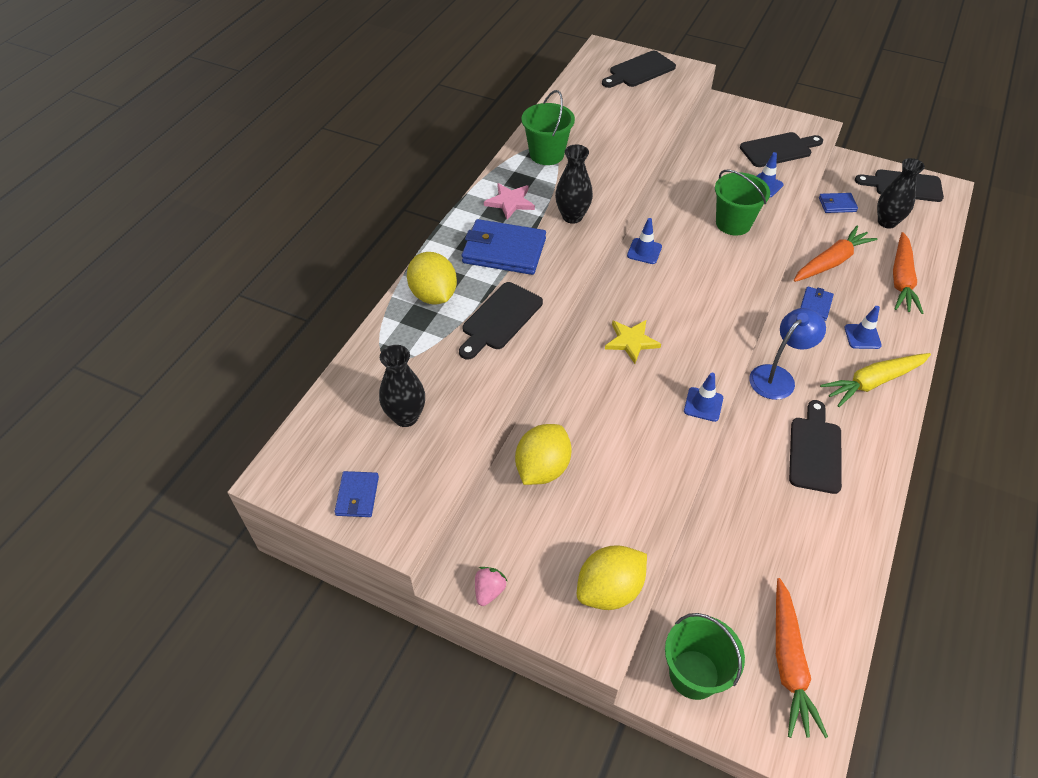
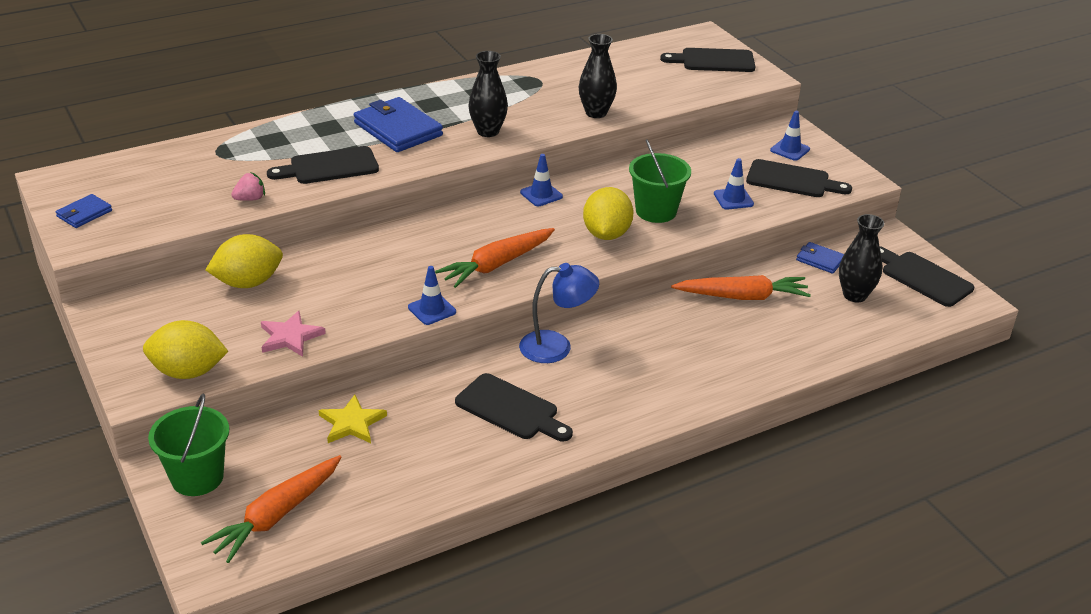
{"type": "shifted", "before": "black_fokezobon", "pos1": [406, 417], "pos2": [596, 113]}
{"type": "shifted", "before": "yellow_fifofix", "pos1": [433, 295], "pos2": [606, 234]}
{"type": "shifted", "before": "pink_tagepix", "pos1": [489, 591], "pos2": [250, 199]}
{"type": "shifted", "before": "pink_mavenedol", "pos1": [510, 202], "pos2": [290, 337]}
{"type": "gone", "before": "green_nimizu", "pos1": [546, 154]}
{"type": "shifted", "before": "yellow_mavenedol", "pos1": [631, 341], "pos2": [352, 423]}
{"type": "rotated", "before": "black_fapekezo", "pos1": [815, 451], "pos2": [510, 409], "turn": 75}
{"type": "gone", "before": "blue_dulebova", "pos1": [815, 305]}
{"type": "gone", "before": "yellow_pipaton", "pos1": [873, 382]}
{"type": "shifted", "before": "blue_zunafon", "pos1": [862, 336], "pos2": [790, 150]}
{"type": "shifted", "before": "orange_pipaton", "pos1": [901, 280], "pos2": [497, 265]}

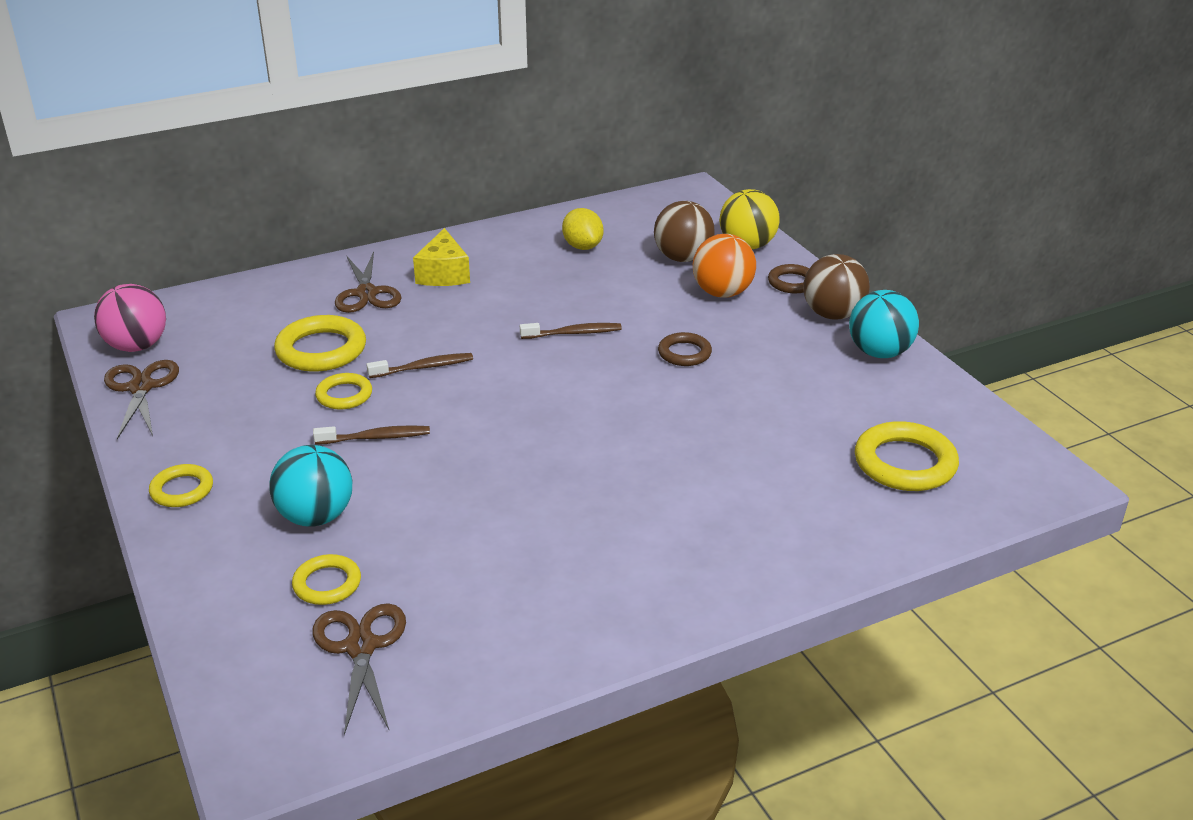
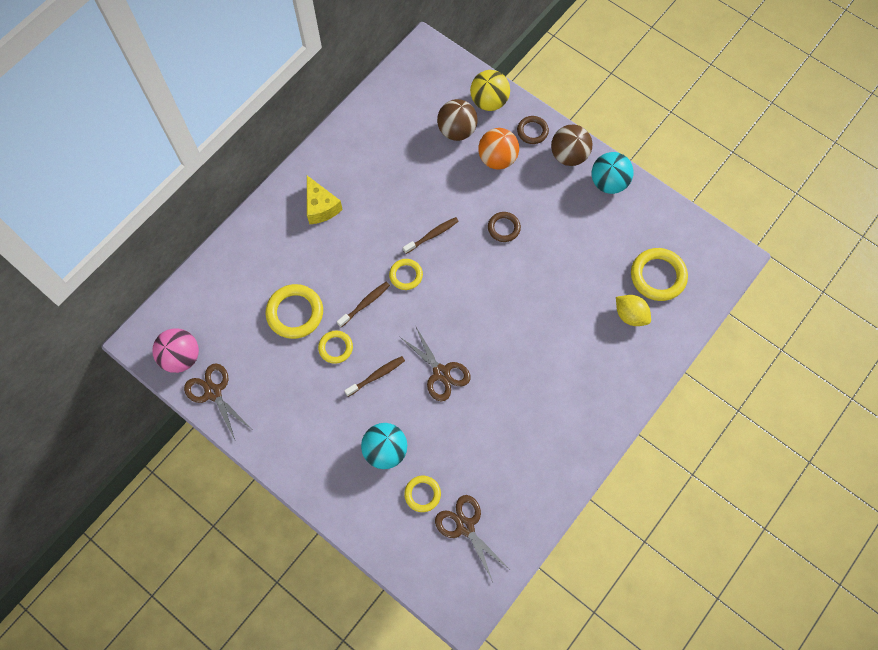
{"type": "shifted", "before": "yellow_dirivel", "pos1": [182, 490], "pos2": [406, 275]}
{"type": "shifted", "before": "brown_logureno", "pos1": [366, 293], "pos2": [441, 373]}
{"type": "shifted", "before": "yellow_fifofix", "pos1": [582, 246], "pos2": [630, 315]}

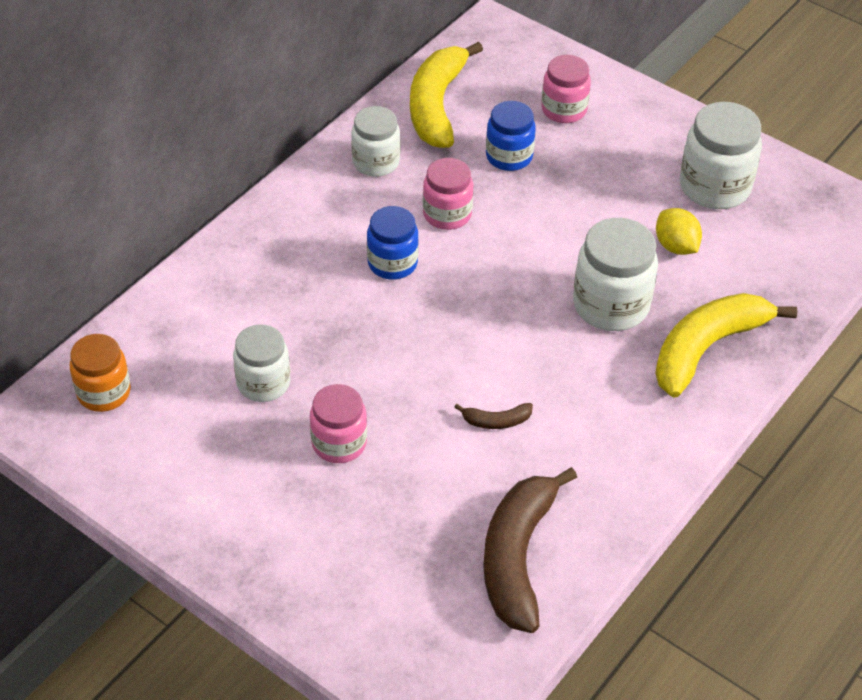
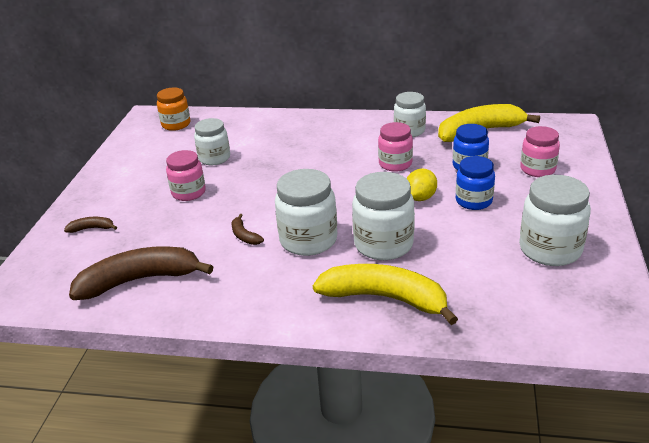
{"type": "shifted", "before": "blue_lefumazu", "pos1": [392, 263], "pos2": [473, 201]}
{"type": "shifted", "before": "yellow_fifofix", "pos1": [676, 246], "pos2": [420, 198]}
{"type": "new", "after": "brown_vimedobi", "pos2": [92, 228]}
{"type": "new", "after": "white_lefumazu", "pos2": [308, 240]}

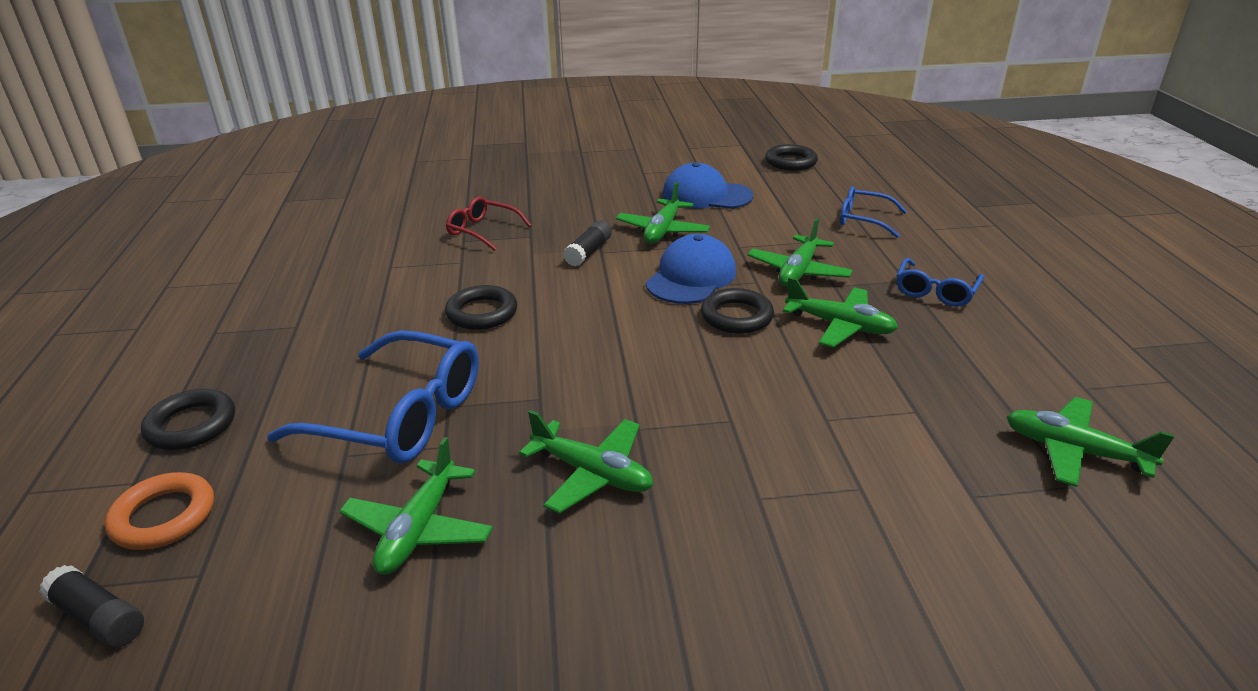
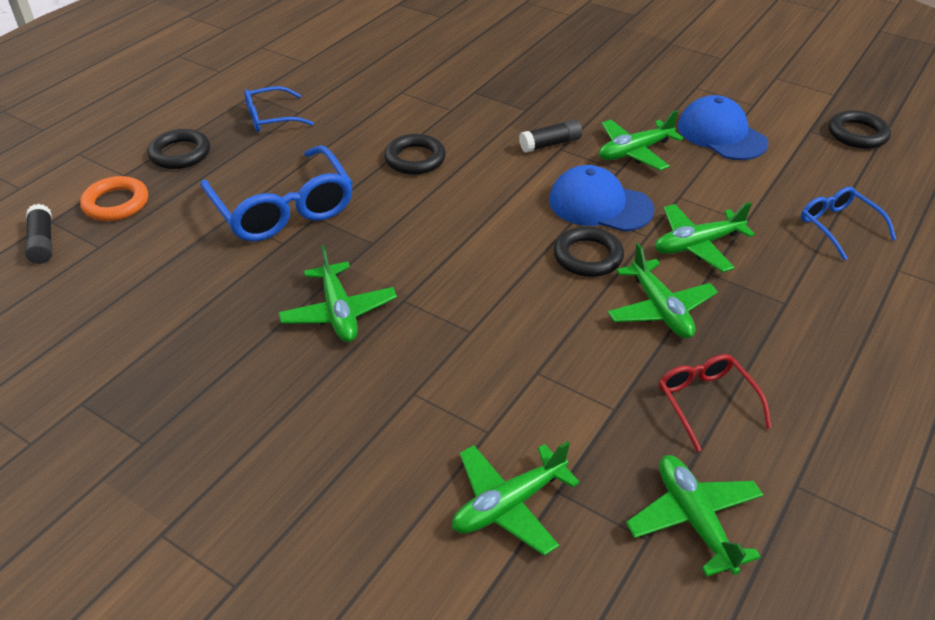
{"type": "shifted", "before": "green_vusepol", "pos1": [419, 529], "pos2": [508, 505]}
{"type": "shifted", "before": "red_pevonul", "pos1": [483, 231], "pos2": [706, 402]}
{"type": "rotated", "before": "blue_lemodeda", "pos1": [691, 277], "pos2": [600, 205], "turn": -135}
{"type": "shifted", "before": "blue_pevonul", "pos1": [935, 291], "pos2": [271, 118]}

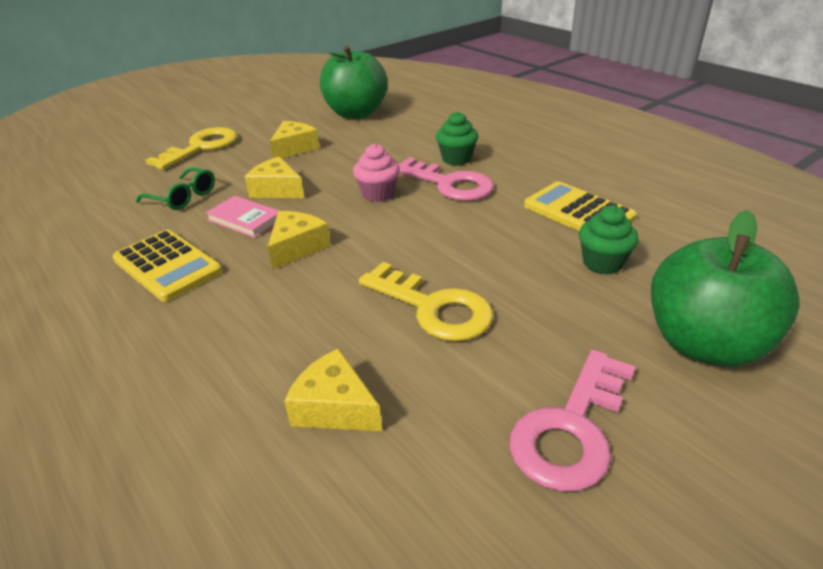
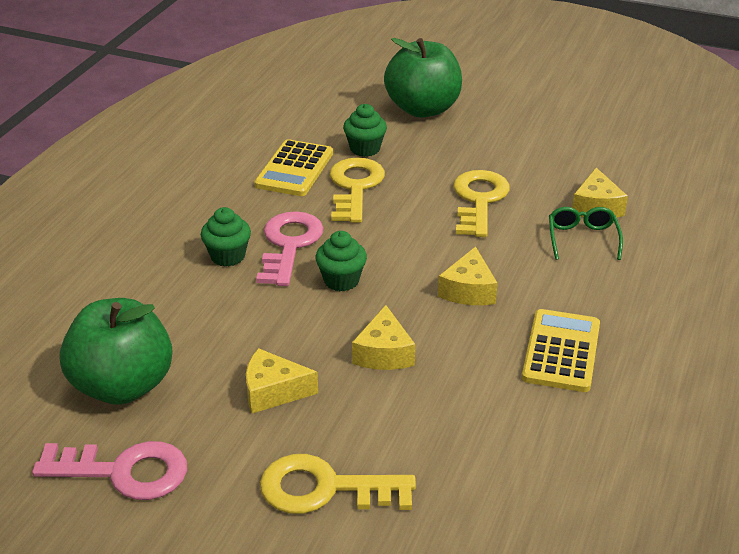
{"type": "shifted", "before": "green_pevonul", "pos1": [183, 197], "pos2": [582, 238]}
{"type": "gone", "before": "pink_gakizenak", "pos1": [245, 219]}
{"type": "rotated", "before": "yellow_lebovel", "pos1": [297, 247], "pos2": [468, 290], "turn": -75}
{"type": "repainted", "before": "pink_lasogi", "after": "green_lasogi", "pos1": [378, 194], "pos2": [341, 280]}
{"type": "shifted", "before": "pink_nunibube", "pos1": [571, 429], "pos2": [124, 471]}
{"type": "new", "after": "yellow_nunibube", "pos2": [355, 187]}

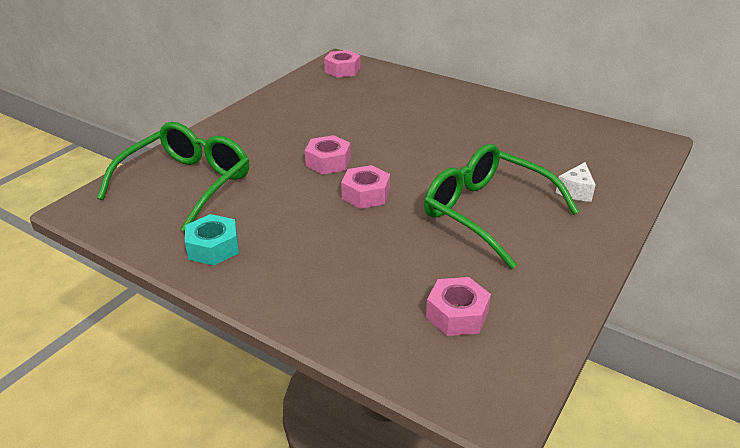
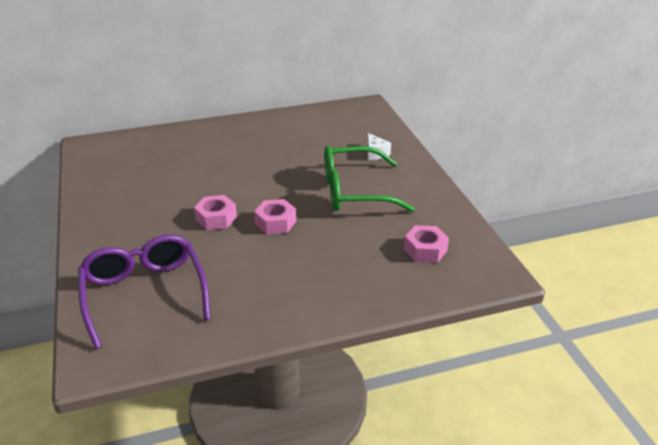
{"type": "repainted", "before": "green_pevonul", "after": "purple_pevonul", "pos1": [186, 184], "pos2": [144, 294]}
{"type": "gone", "before": "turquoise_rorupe", "pos1": [213, 247]}
{"type": "gone", "before": "pink_rorupe", "pos1": [342, 70]}

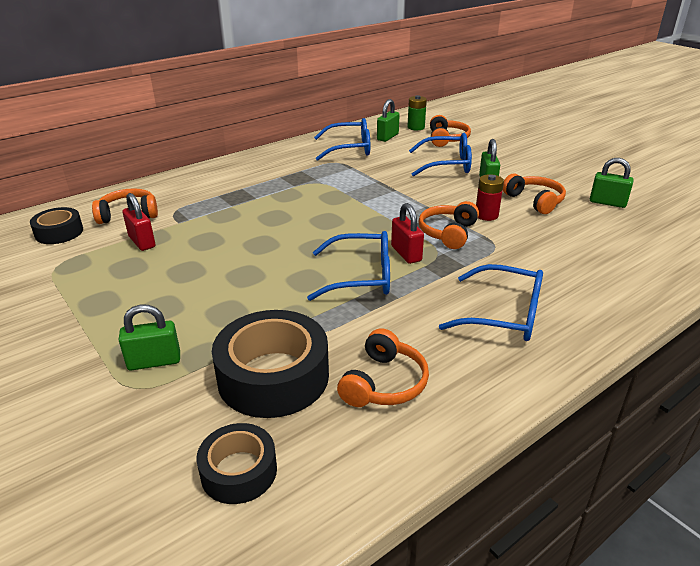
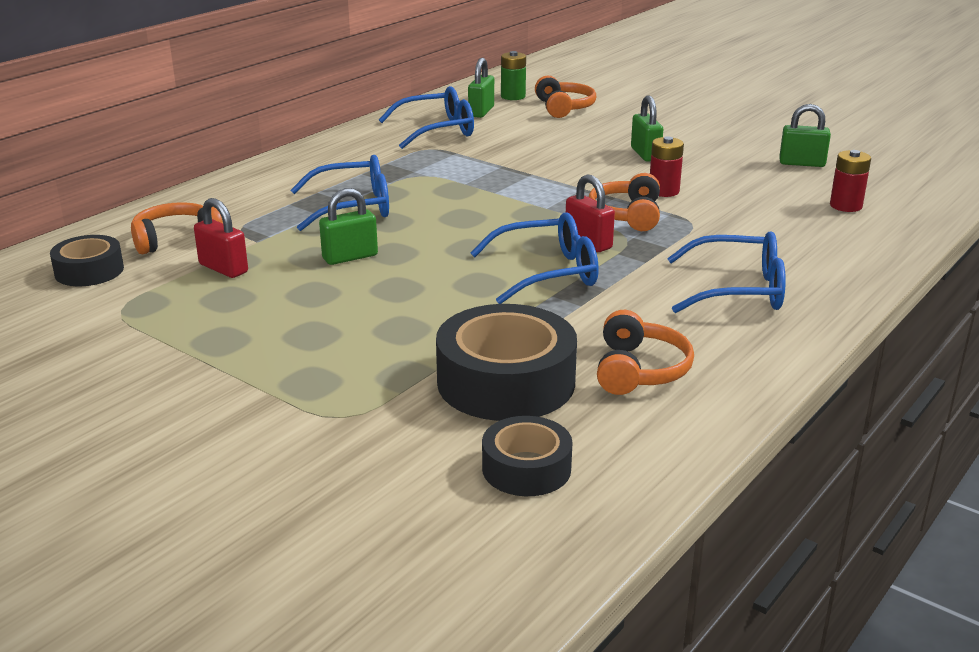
{"type": "shifted", "before": "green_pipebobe", "pos1": [154, 361], "pos2": [350, 257]}
{"type": "shifted", "before": "blue_pevonul", "pos1": [447, 164], "pos2": [353, 207]}
{"type": "gone", "before": "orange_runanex", "pos1": [534, 201]}
{"type": "new", "after": "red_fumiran", "pos2": [845, 206]}

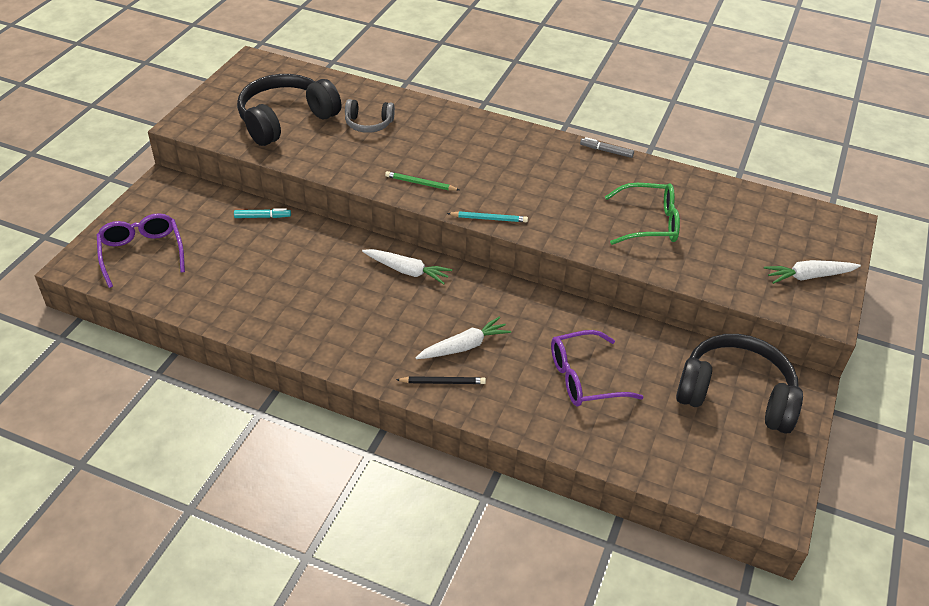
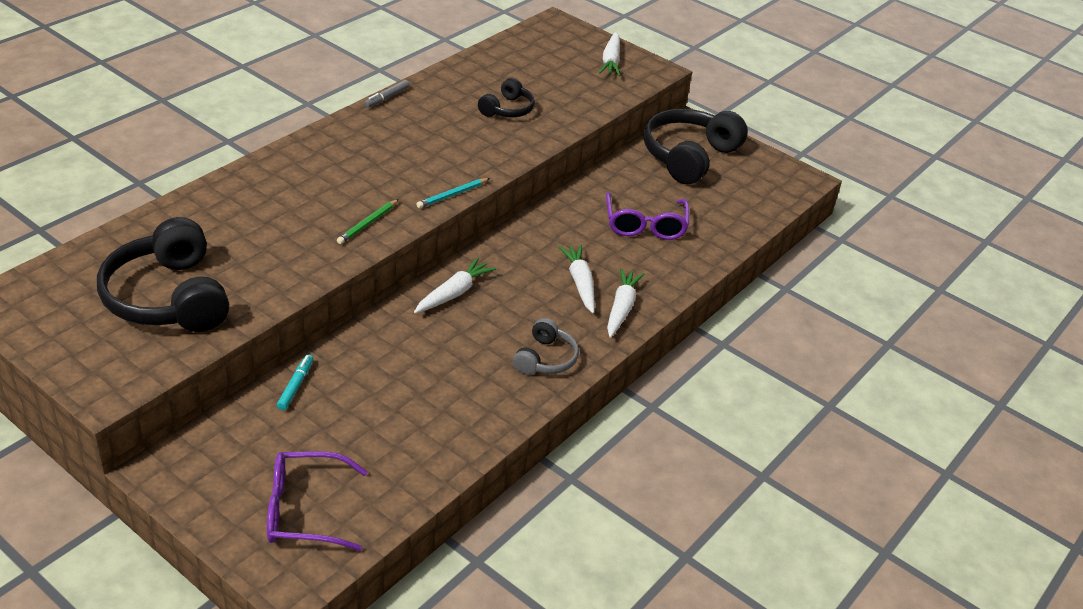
{"type": "shifted", "before": "grey_runanex", "pos1": [368, 124], "pos2": [545, 359]}
{"type": "swapped", "before": "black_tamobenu", "after": "white_pipaton", "pos1": [443, 382], "pos2": [621, 308]}
{"type": "rotated", "before": "turquoise_tamobenu", "pos1": [489, 219], "pos2": [452, 195], "turn": -150}
{"type": "swapped", "before": "green_pevonul", "after": "black_runanex", "pos1": [649, 223], "pos2": [507, 109]}

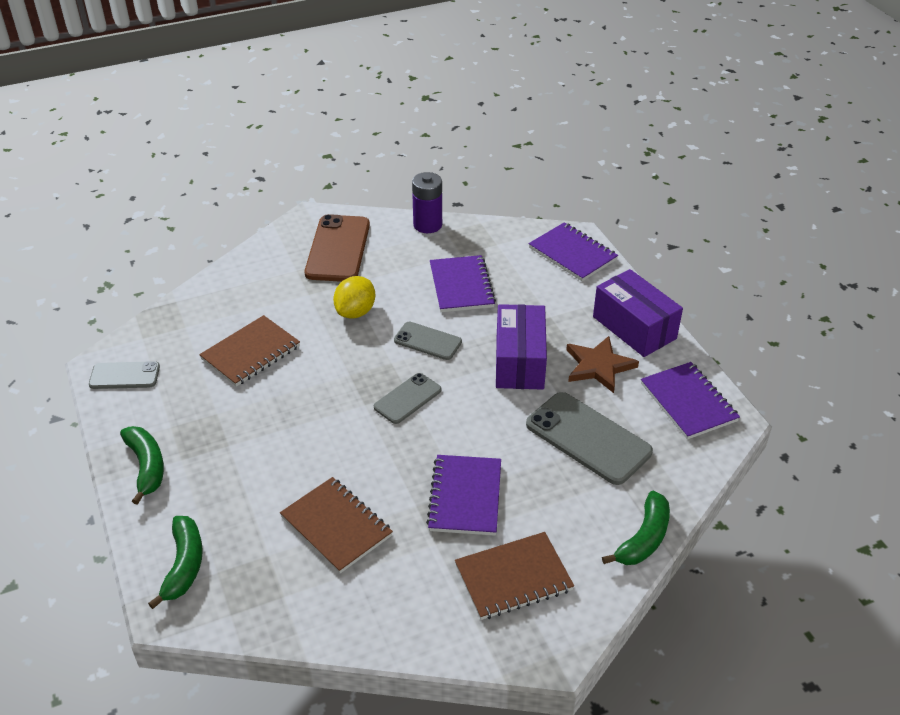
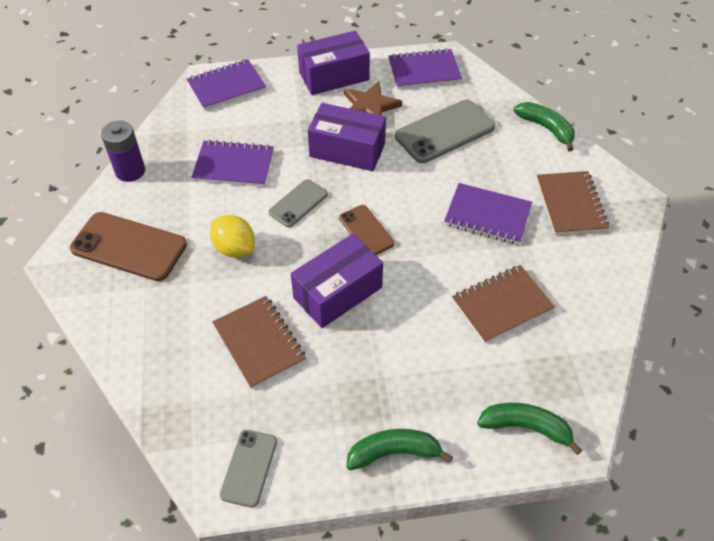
{"type": "repainted", "before": "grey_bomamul", "after": "brown_bomamul", "pos1": [407, 398], "pos2": [366, 231]}
{"type": "new", "after": "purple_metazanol", "pos2": [338, 292]}

